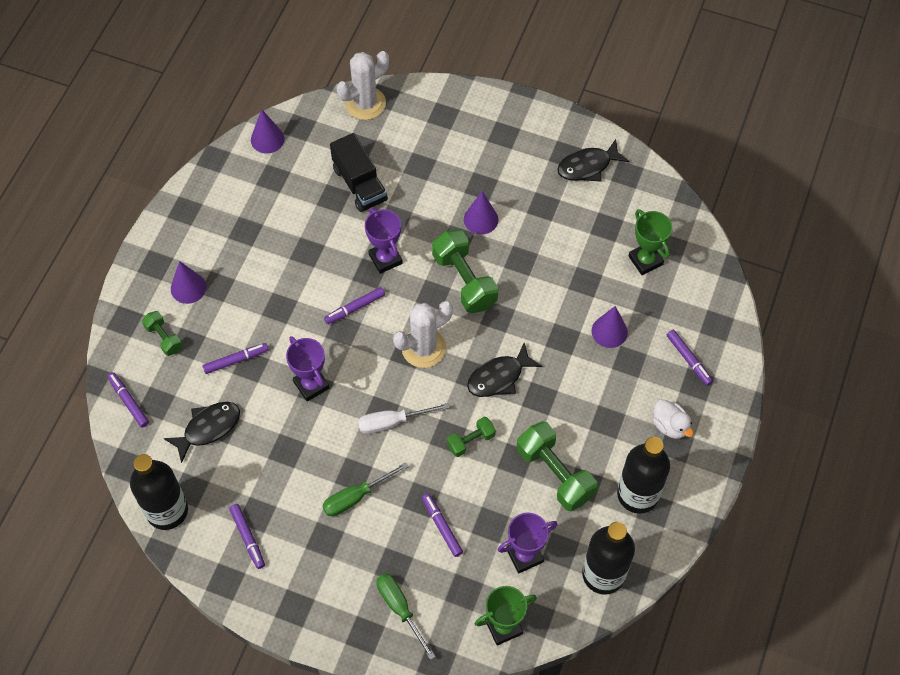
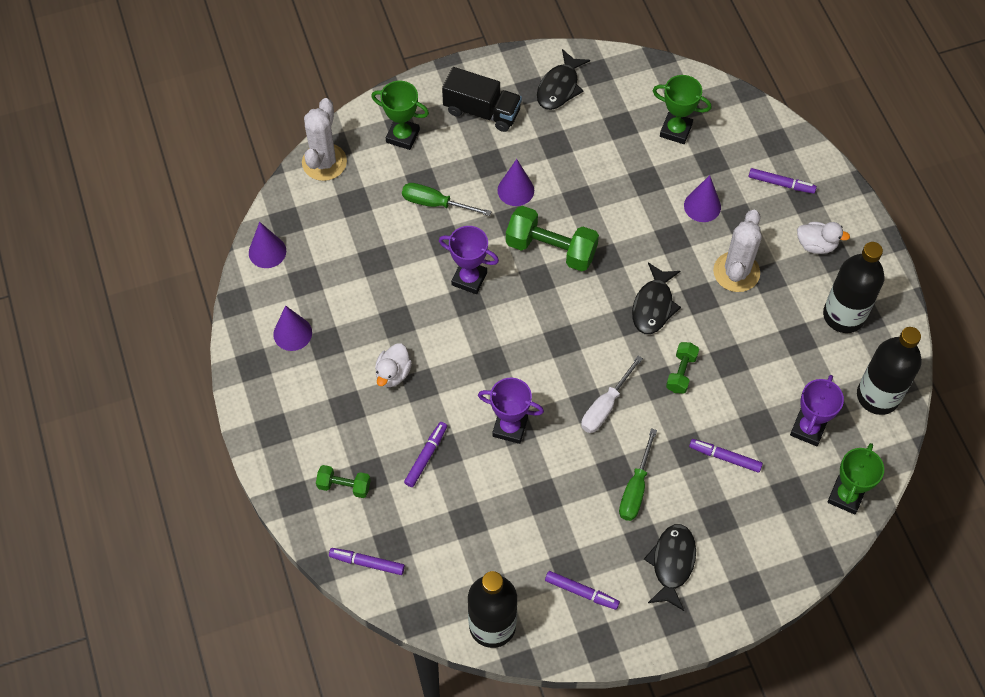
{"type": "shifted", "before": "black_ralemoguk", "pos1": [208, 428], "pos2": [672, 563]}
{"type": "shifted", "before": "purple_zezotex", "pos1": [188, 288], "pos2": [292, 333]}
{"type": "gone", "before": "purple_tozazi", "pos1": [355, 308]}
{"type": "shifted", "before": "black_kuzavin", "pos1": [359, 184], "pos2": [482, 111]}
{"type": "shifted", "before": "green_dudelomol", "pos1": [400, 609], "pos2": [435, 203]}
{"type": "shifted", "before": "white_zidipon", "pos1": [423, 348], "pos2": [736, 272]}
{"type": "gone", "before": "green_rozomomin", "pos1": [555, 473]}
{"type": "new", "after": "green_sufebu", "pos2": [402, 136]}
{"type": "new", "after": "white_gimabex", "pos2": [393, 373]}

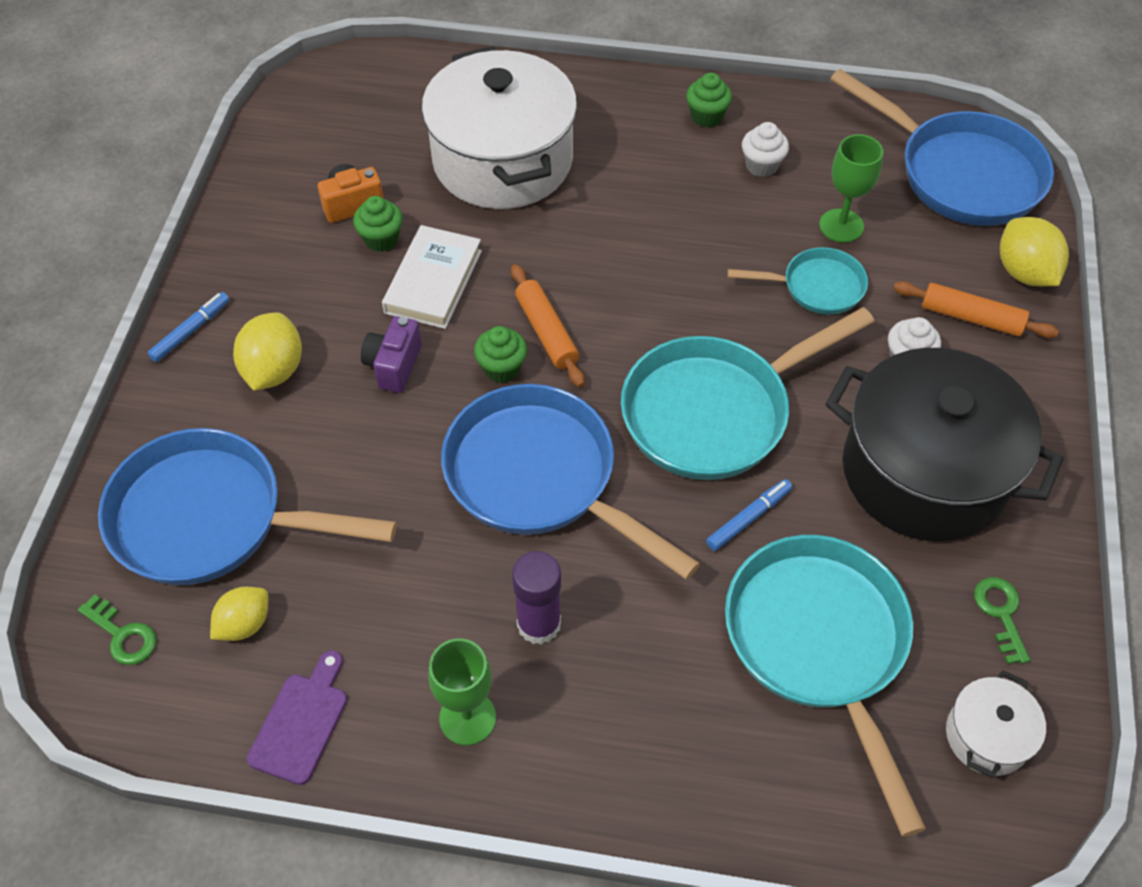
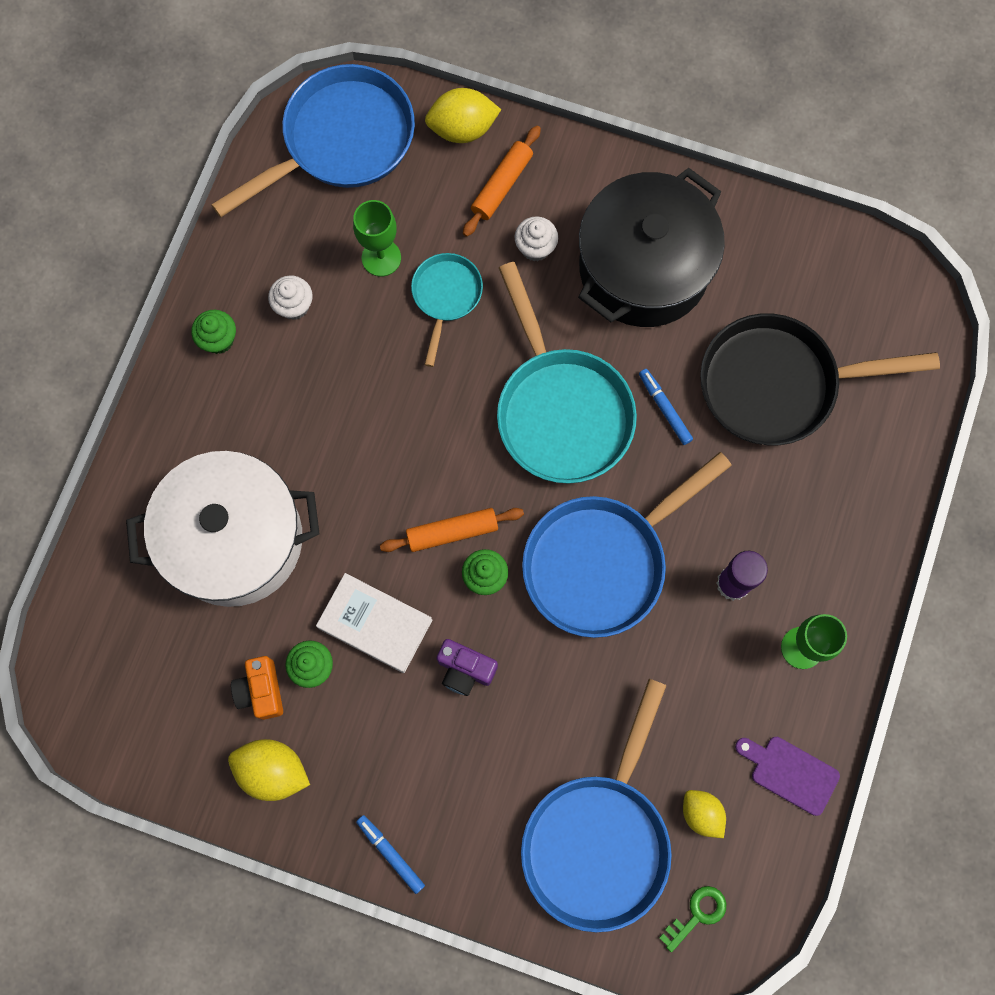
{"type": "shifted", "before": "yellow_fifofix", "pos1": [274, 370], "pos2": [273, 771]}
{"type": "repainted", "before": "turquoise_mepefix", "after": "black_mepefix", "pos1": [820, 645], "pos2": [777, 384]}
{"type": "gone", "before": "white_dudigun", "pos1": [987, 736]}
{"type": "gone", "before": "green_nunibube", "pos1": [1000, 613]}

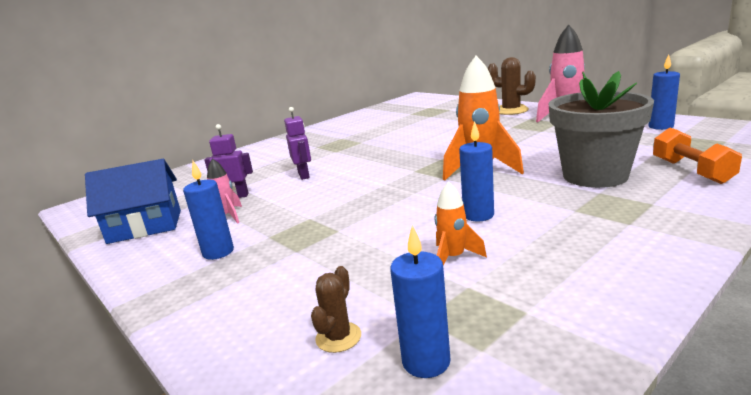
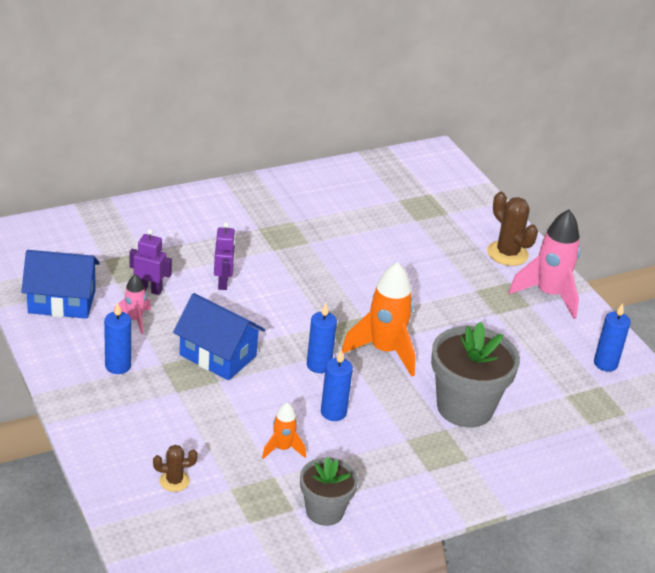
{"type": "rotated", "before": "brown_zidipon", "pos1": [338, 337], "pos2": [174, 481], "turn": 45}
{"type": "shifted", "before": "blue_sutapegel", "pos1": [426, 361], "pos2": [319, 365]}
{"type": "gone", "before": "orange_rozomomin", "pos1": [691, 171]}
{"type": "new", "after": "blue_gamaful", "pos2": [218, 355]}
{"type": "new", "after": "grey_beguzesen", "pos2": [324, 511]}

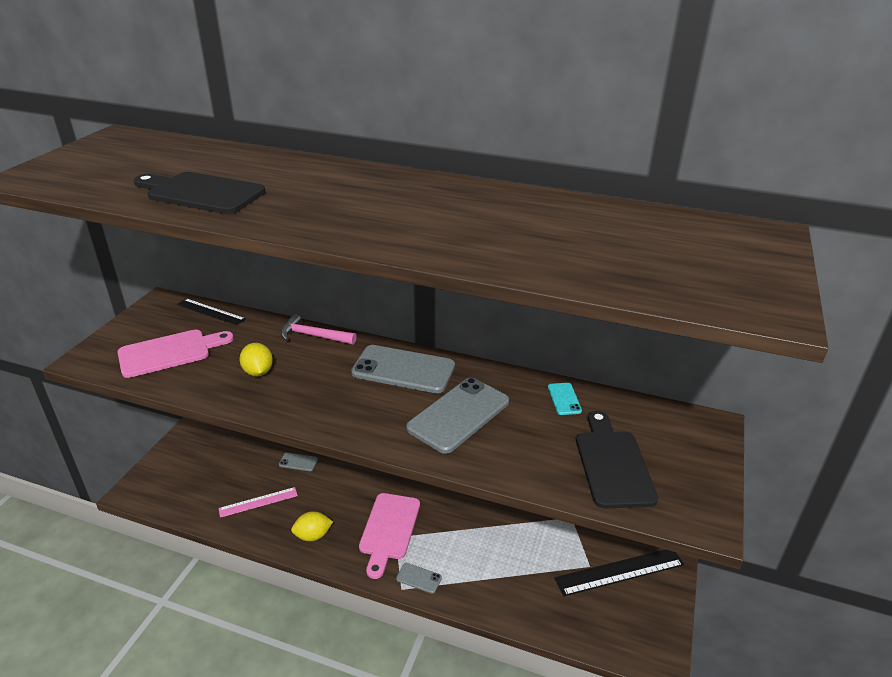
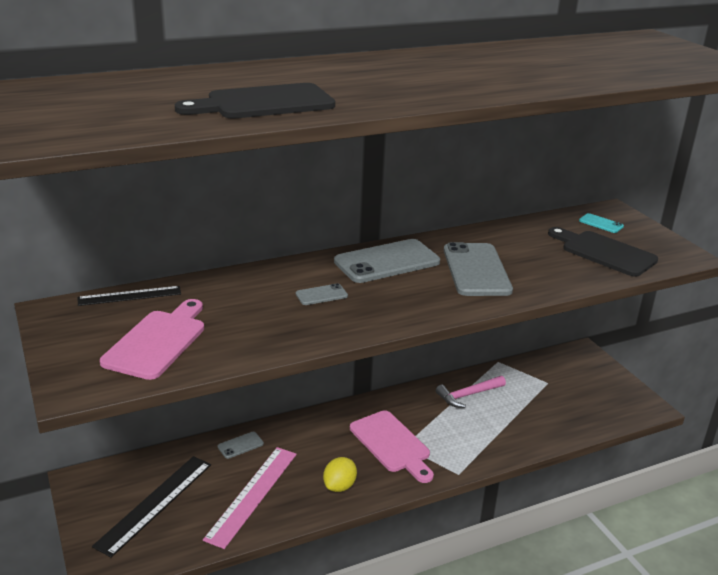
{"type": "scaled", "before": "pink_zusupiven", "pos1": [258, 502], "pos2": [252, 495], "scale": 1.58}
{"type": "gone", "before": "yellow_fifofix", "pos1": [258, 372]}
{"type": "shifted", "before": "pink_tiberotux", "pos1": [313, 336], "pos2": [468, 395]}
{"type": "shifted", "before": "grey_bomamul", "pos1": [419, 578], "pos2": [321, 295]}
{"type": "shifted", "before": "turquoise_bomamul", "pos1": [564, 399], "pos2": [601, 223]}
{"type": "shifted", "before": "black_zusupiven", "pos1": [620, 571], "pos2": [155, 504]}

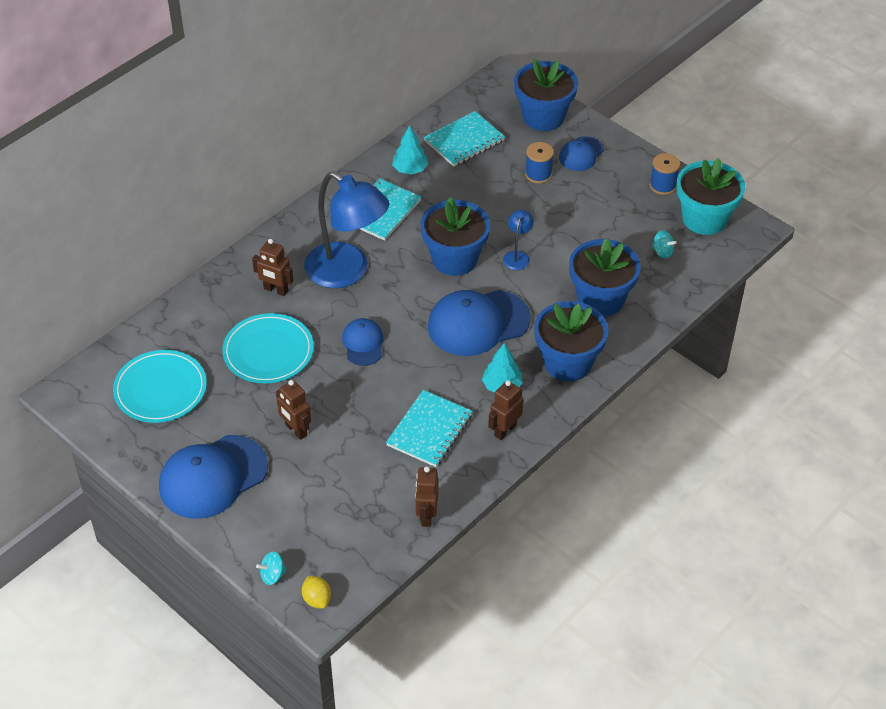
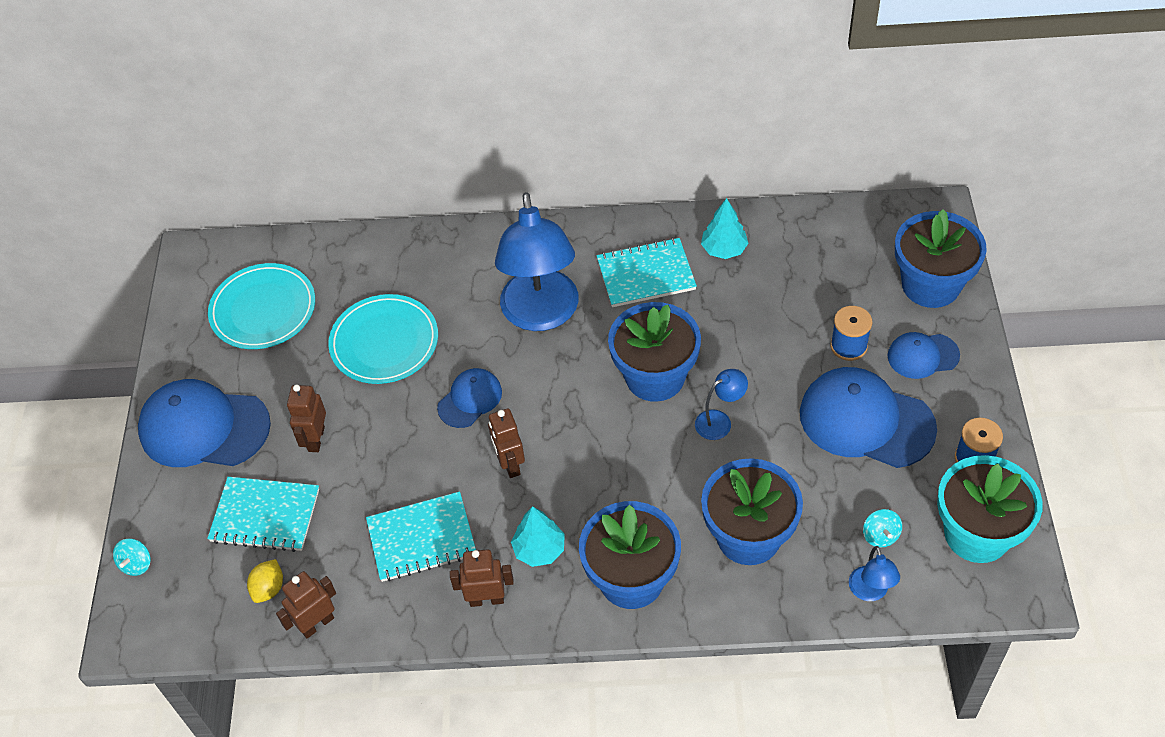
{"type": "shifted", "before": "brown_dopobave", "pos1": [275, 290], "pos2": [510, 464]}
{"type": "rotated", "before": "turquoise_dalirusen", "pos1": [272, 575], "pos2": [136, 564], "turn": -105}
{"type": "shifted", "before": "yellow_fifofix", "pos1": [317, 599], "pos2": [269, 588]}
{"type": "shifted", "before": "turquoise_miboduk", "pos1": [464, 141], "pos2": [265, 515]}
{"type": "shifted", "before": "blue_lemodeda", "pos1": [478, 323], "pos2": [866, 420]}
{"type": "new", "after": "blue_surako", "pos2": [870, 592]}

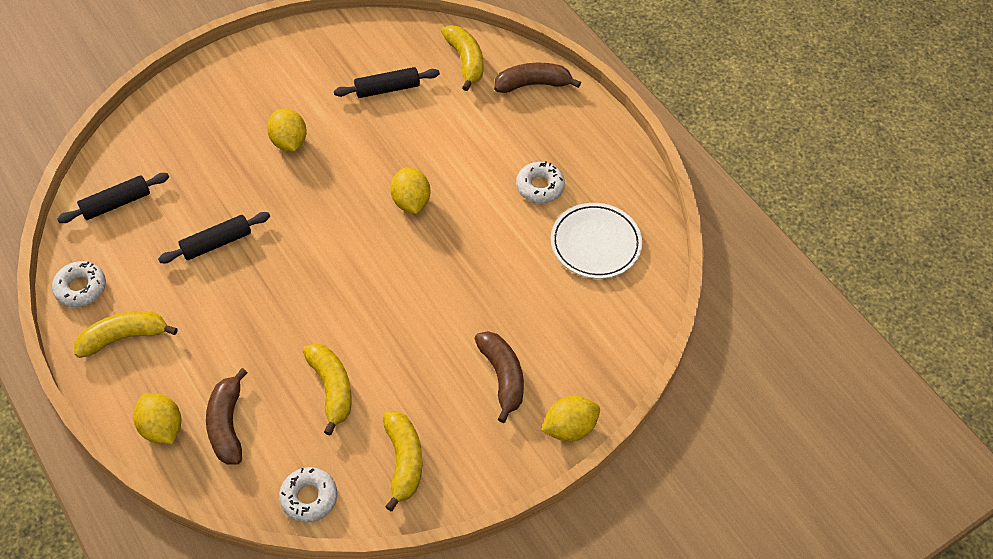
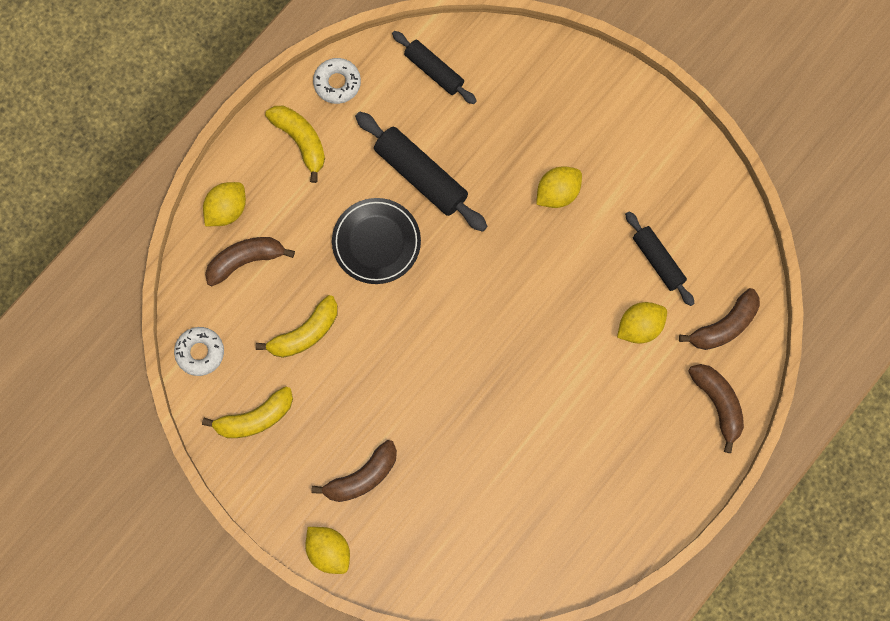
{"type": "scaled", "before": "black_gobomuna", "pos1": [216, 243], "pos2": [421, 175], "scale": 1.55}
{"type": "shifted", "before": "yellow_fifofix", "pos1": [411, 202], "pos2": [640, 327]}
{"type": "repainted", "before": "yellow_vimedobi", "after": "brown_vimedobi", "pos1": [465, 61], "pos2": [724, 326]}
{"type": "gone", "before": "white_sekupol", "pos1": [540, 187]}
{"type": "gone", "before": "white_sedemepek", "pos1": [595, 244]}
{"type": "new", "after": "black_sedemepek", "pos2": [376, 242]}

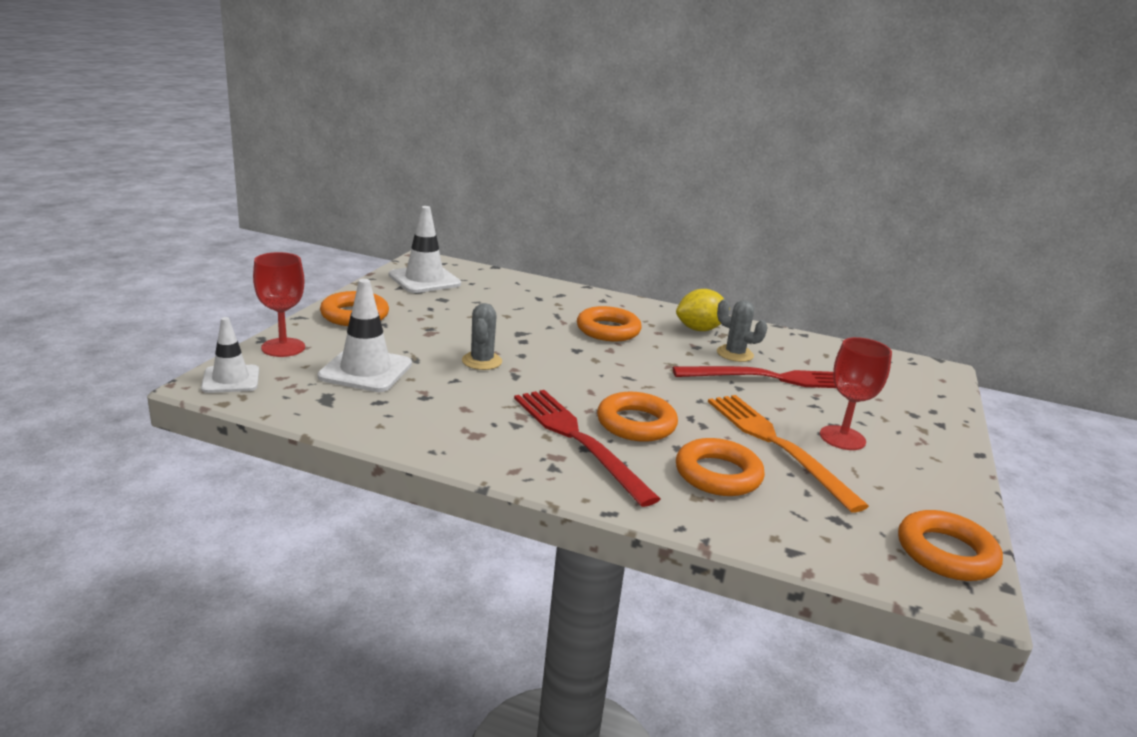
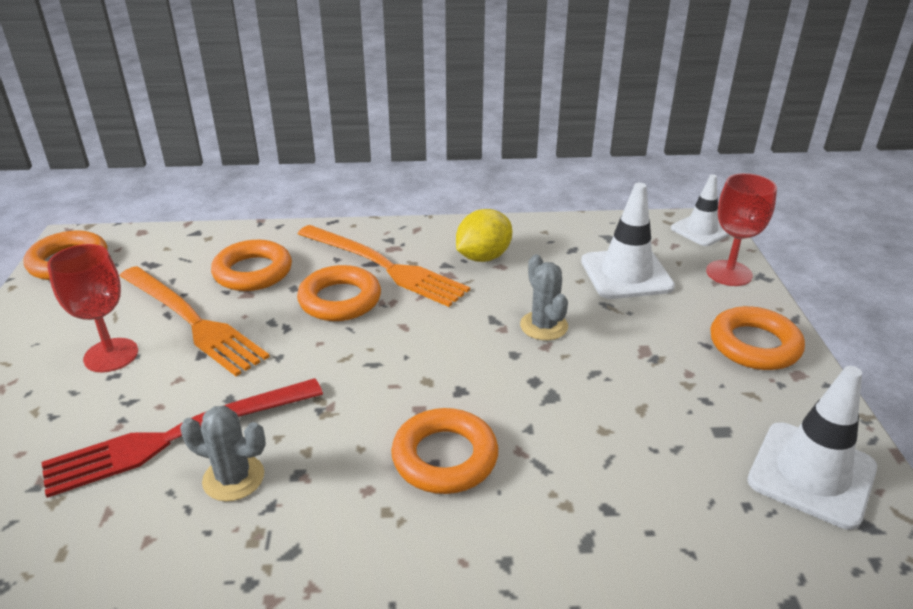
{"type": "repainted", "before": "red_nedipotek", "after": "orange_nedipotek", "pos1": [578, 440], "pos2": [384, 266]}
{"type": "shifted", "before": "yellow_fifofix", "pos1": [699, 329], "pos2": [483, 257]}

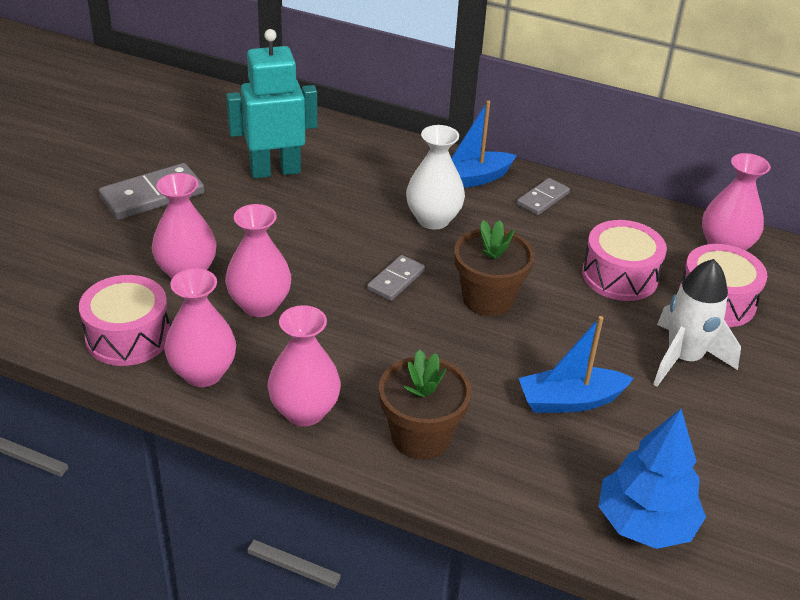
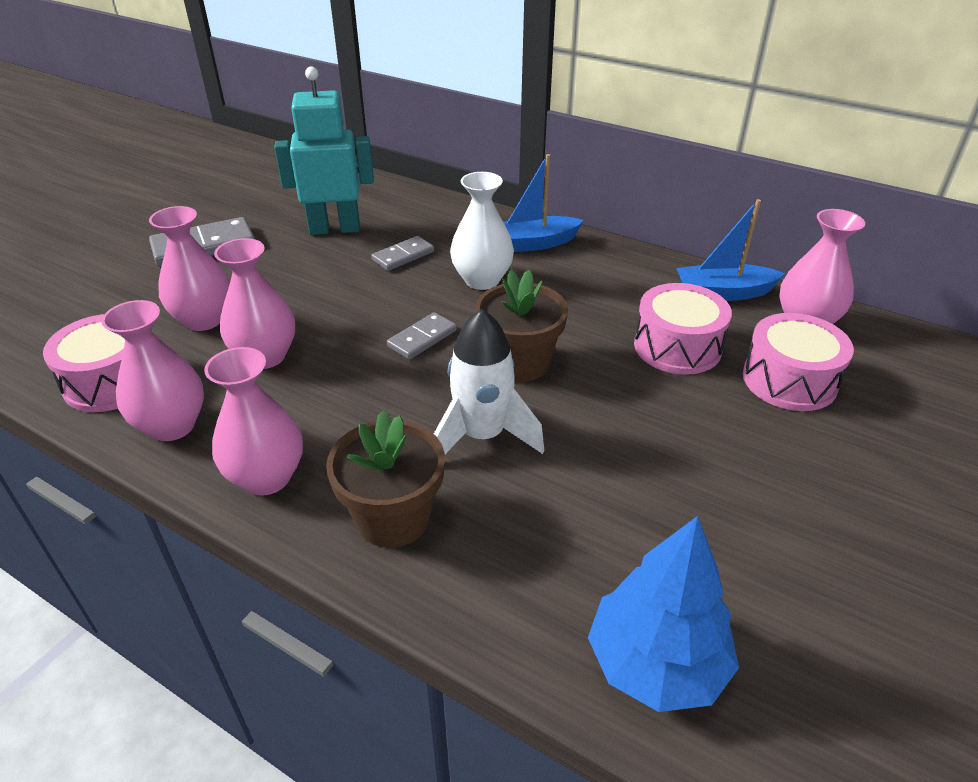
{"type": "shifted", "before": "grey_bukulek", "pos1": [543, 199], "pos2": [403, 256]}
{"type": "shifted", "before": "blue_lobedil", "pos1": [570, 401], "pos2": [723, 293]}
{"type": "shifted", "before": "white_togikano", "pos1": [683, 359], "pos2": [482, 436]}

